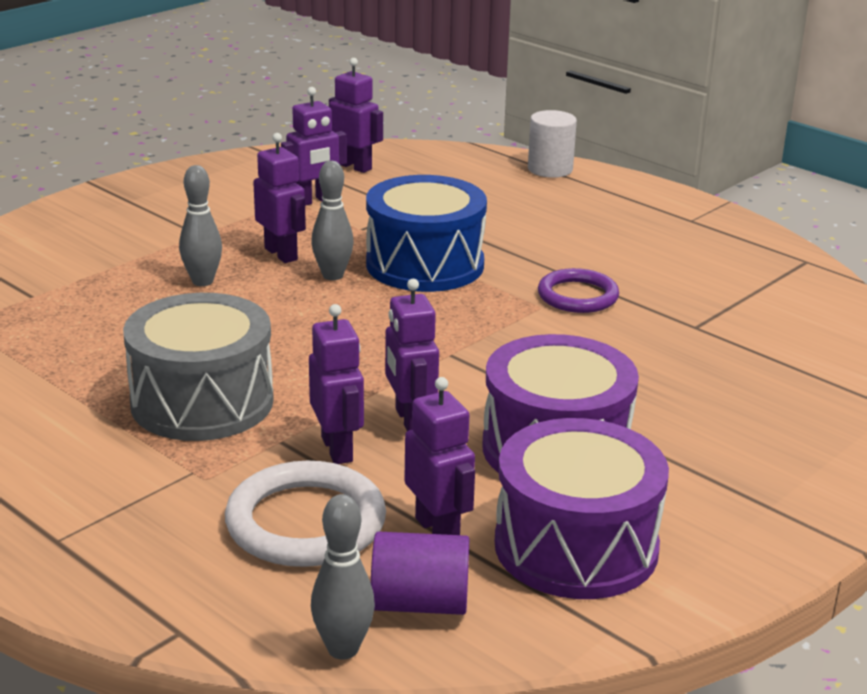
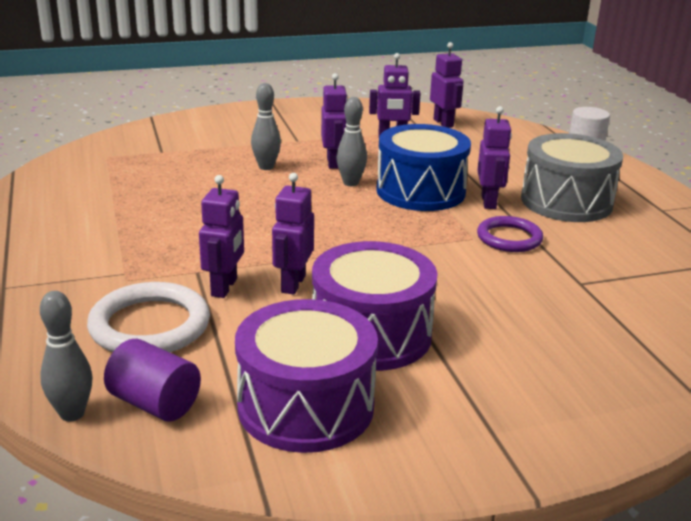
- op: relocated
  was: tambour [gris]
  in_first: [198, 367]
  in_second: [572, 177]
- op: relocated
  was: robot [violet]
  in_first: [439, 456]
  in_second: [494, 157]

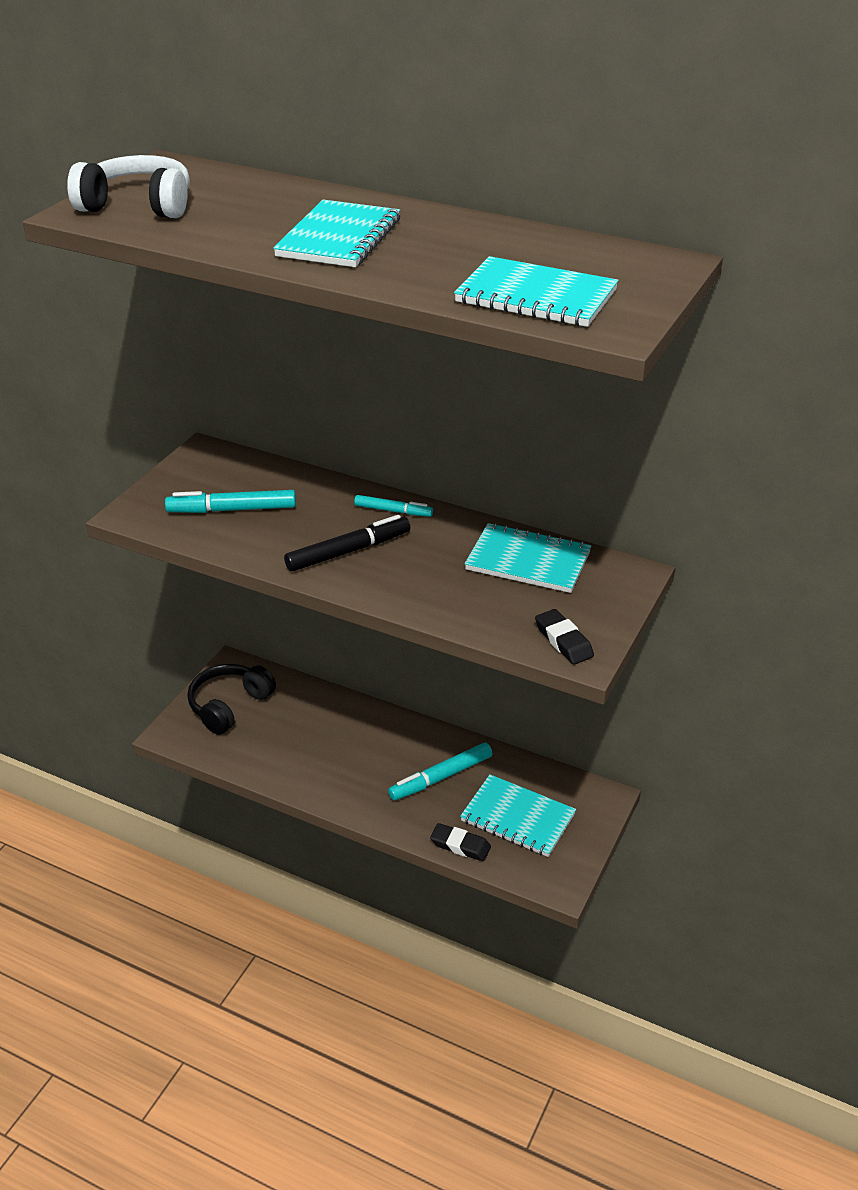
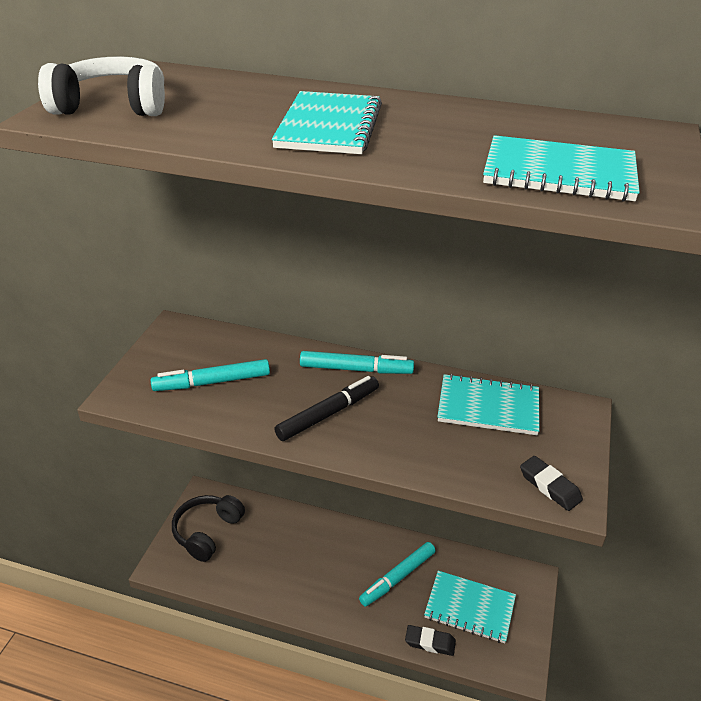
- op: size
  was: feutre [turquoise]
  in_first: [393, 506]
  in_second: [357, 362]
  ratio: 1.61

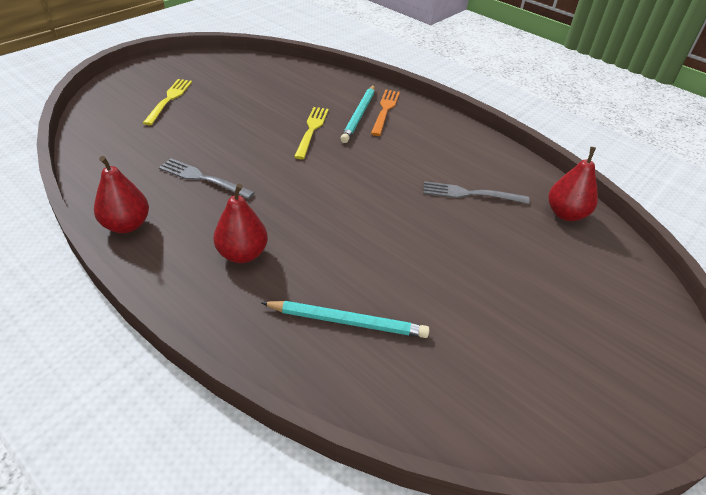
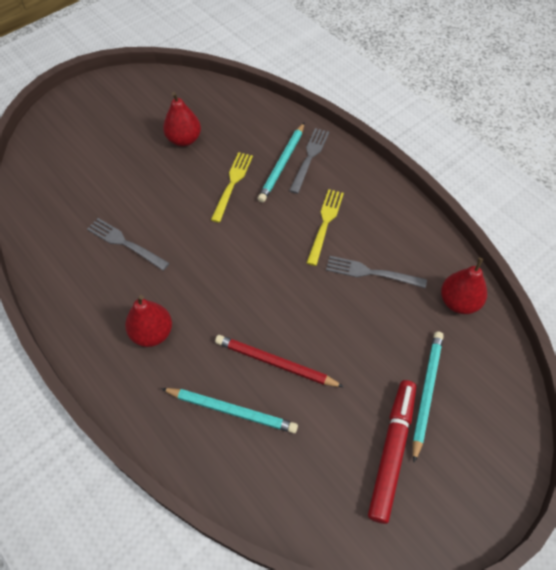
- op: relocated
  was: poire [rouge]
  in_first: [121, 194]
  in_second: [182, 119]
- op: relocated
  was: fourchette [jaune]
  in_first: [167, 102]
  in_second: [325, 227]
- op: colour
  was: fourchette [orange]
  now: fourchette [gris]
  in_first: [385, 113]
  in_second: [309, 161]
- op: appeared
  now: crayon [rouge]
  in_second: [279, 361]
- op: appeared
  now: feutre [rouge]
  in_second: [392, 452]
- op: appeared
  now: crayon [turquoise]
  in_second: [428, 396]

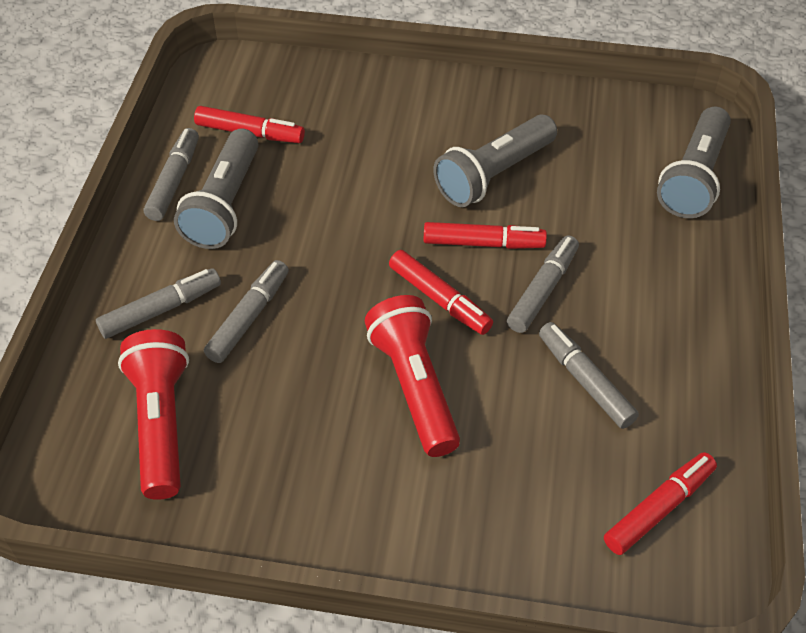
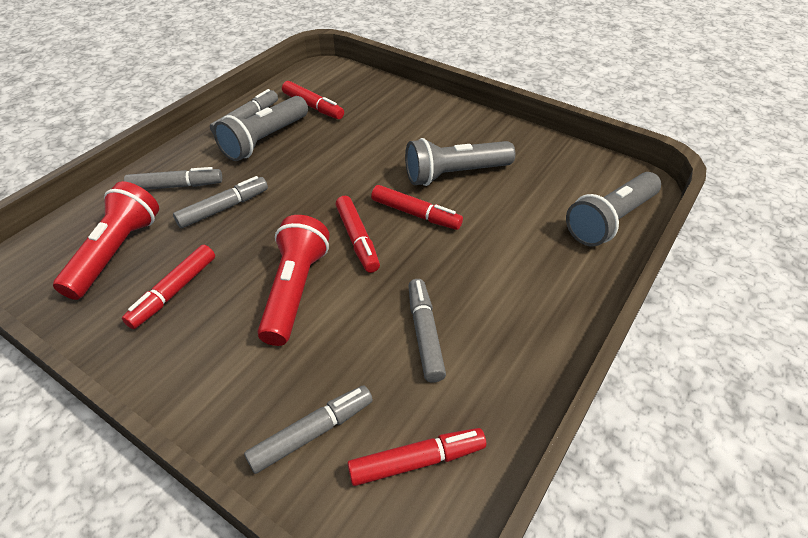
- op: relocated
  was: feutre [gris]
  in_first: [543, 284]
  in_second: [308, 429]
- op: appeared
  now: feutre [rouge]
  in_second: [168, 287]

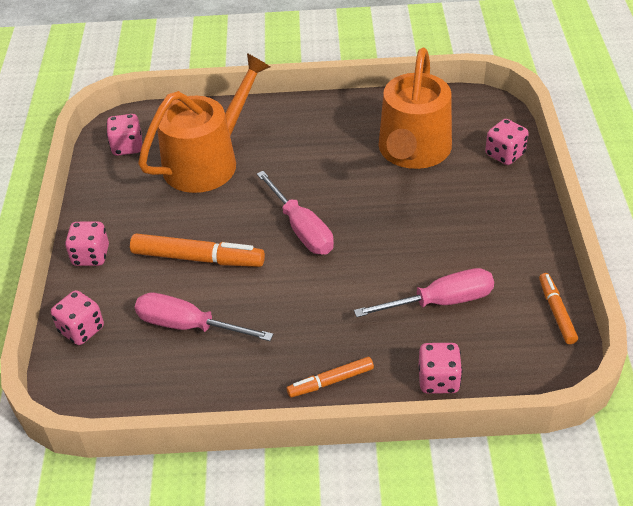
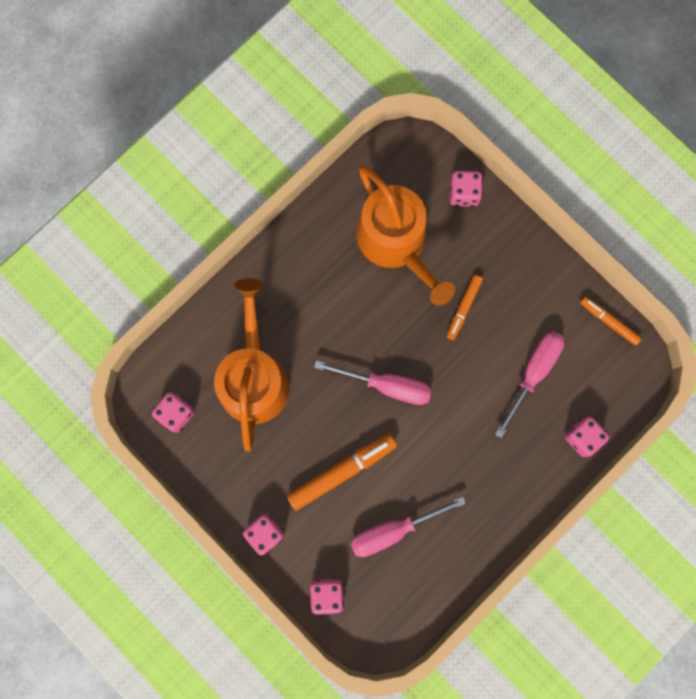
- op: relocated
  was: feutre [orange]
  in_first: [330, 377]
  in_second: [464, 307]

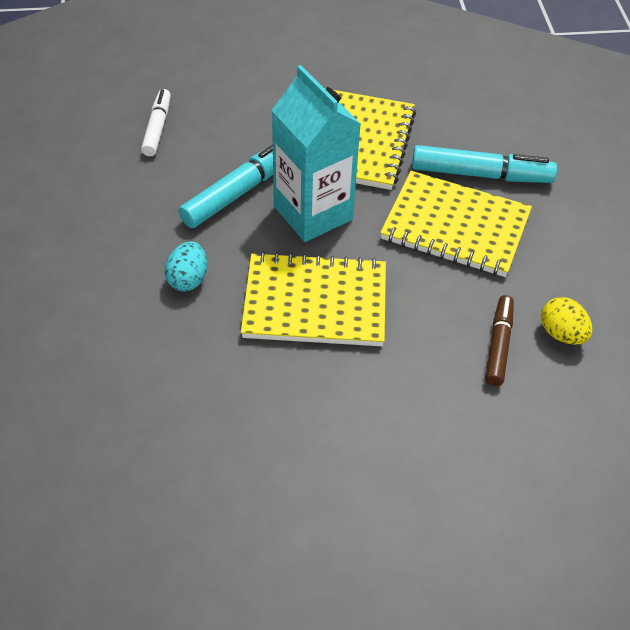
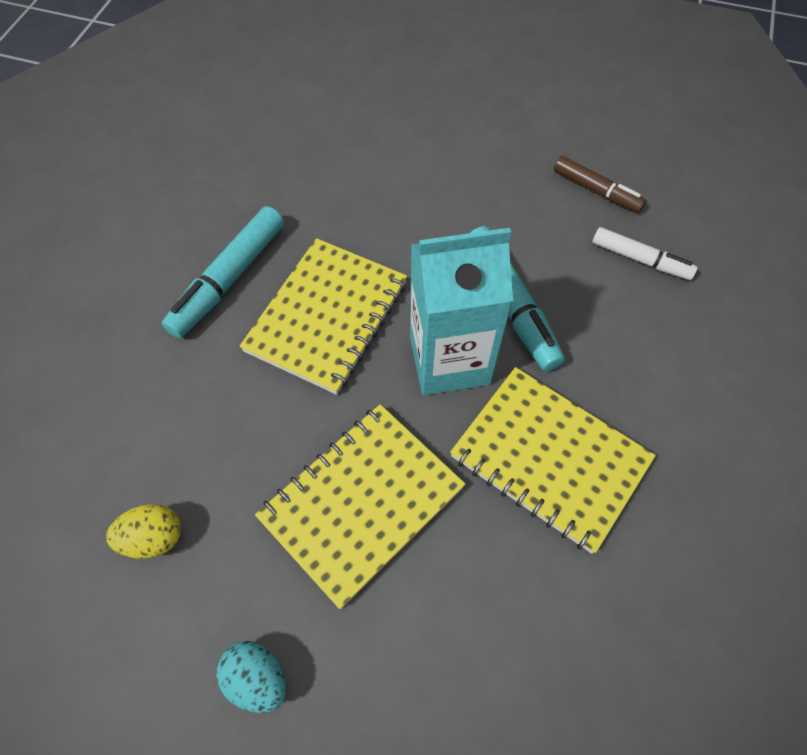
- op: relocated
  was: œuf [turquoise]
  in_first: [186, 266]
  in_second: [251, 677]
- op: relocated
  was: feutre [turquoise]
  in_first: [484, 164]
  in_second: [223, 272]
- op: relocated
  was: feutre [marron]
  in_first: [500, 340]
  in_second: [600, 184]

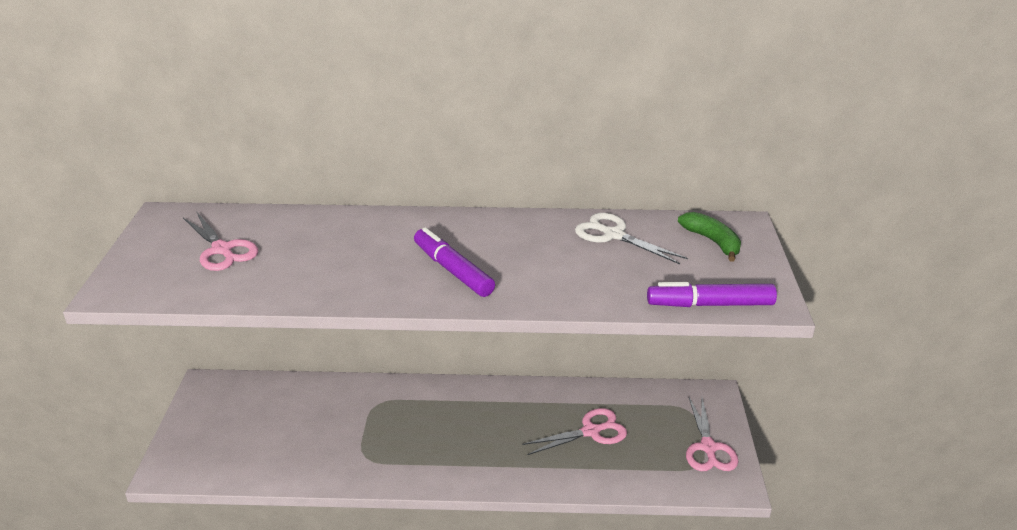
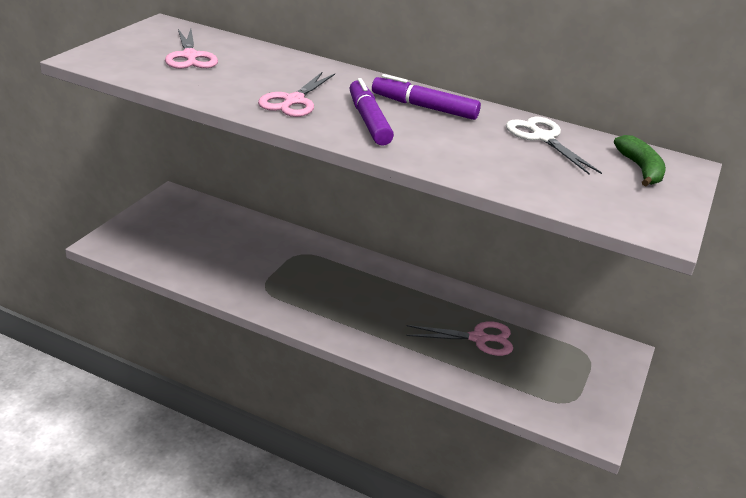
- op: relocated
  was: feutre [violet]
  in_first: [712, 294]
  in_second: [426, 97]
- op: relocated
  was: ciseaux [rose]
  in_first: [712, 434]
  in_second: [296, 94]

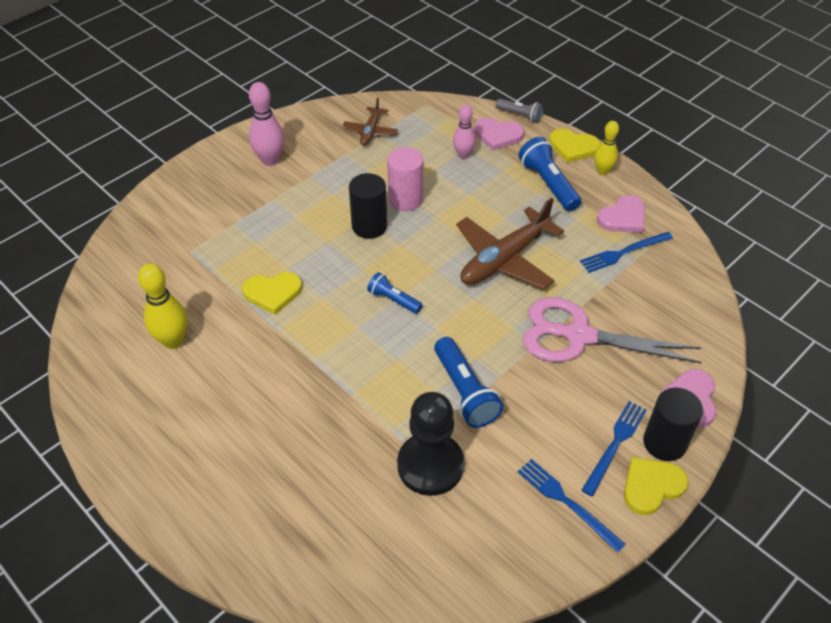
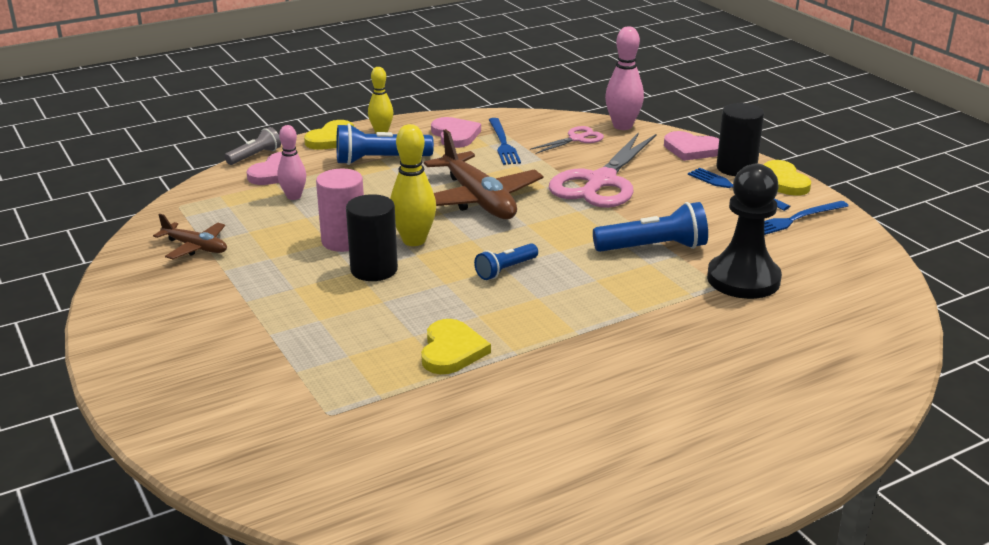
- op: relocated
  was: quille [jaune]
  in_first: [163, 306]
  in_second: [413, 185]
- op: relocated
  was: quille [rose]
  in_first: [266, 124]
  in_second: [624, 78]
- op: appeared
  now: ciseaux [rose]
  in_second: [567, 140]

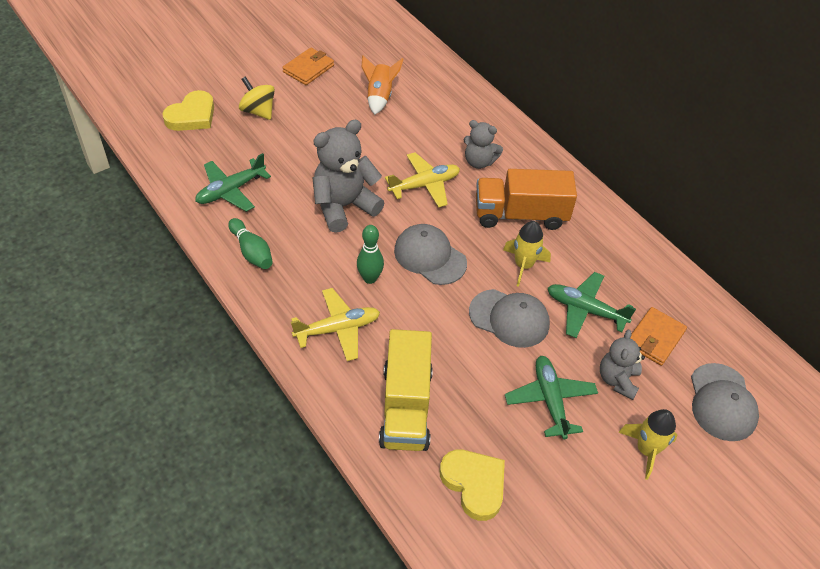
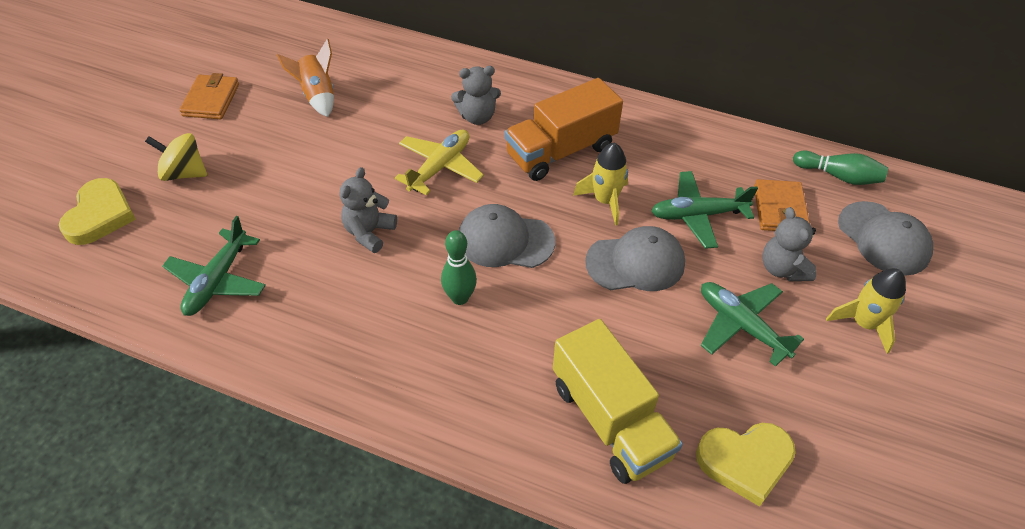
- op: relocated
  was: quille [vert]
  in_first: [250, 243]
  in_second: [840, 167]
- op: missing
  was: avion [jaune]
  in_first: [335, 324]
- op: size
  was: ours en peluche [gris]
  in_first: [348, 176]
  in_second: [368, 210]
  ratio: 0.59
- op: spun
  was: cœur [jaune]
  in_first: [472, 485]
  in_second: [746, 465]
  clockwise: 150

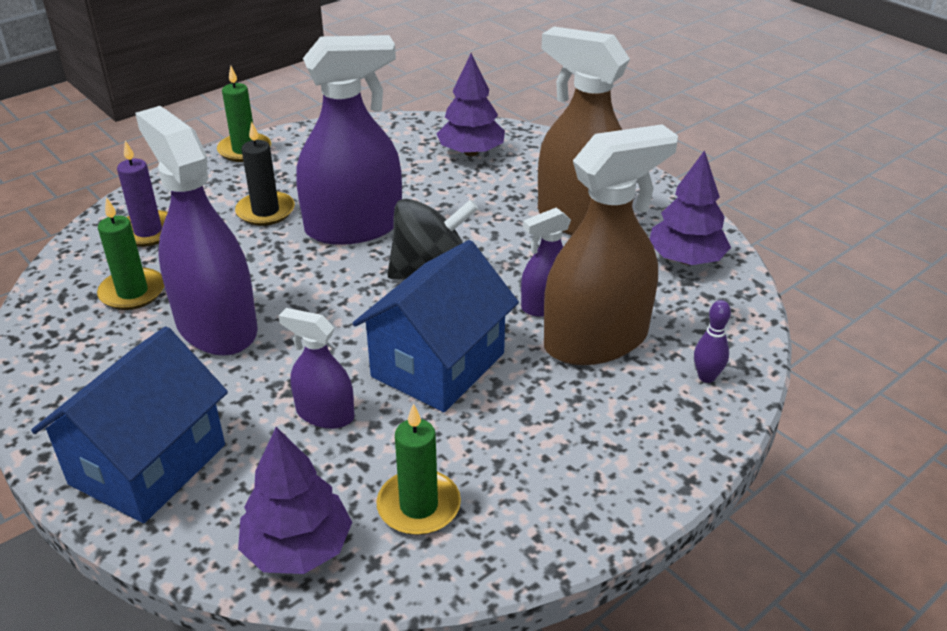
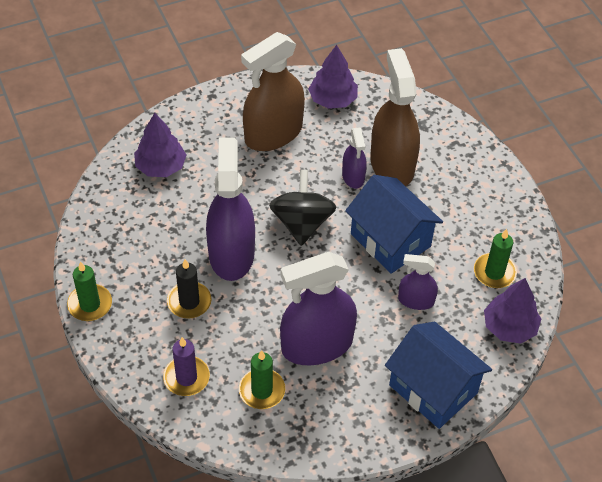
- op: spun
  was: vaporisateur [violet]
  in_first: [316, 368]
  in_second: [418, 282]
  clockwise: 60
- op: missing
  was: quille [violet]
  in_first: [712, 341]

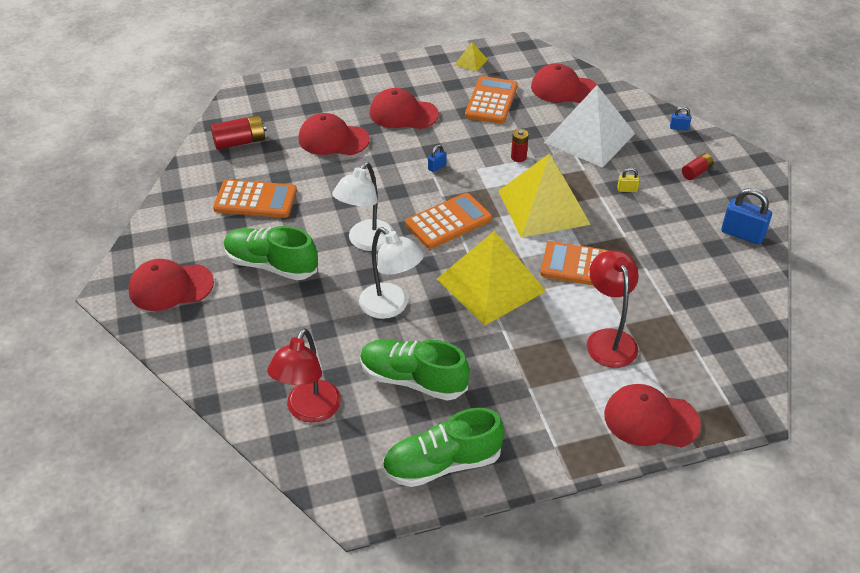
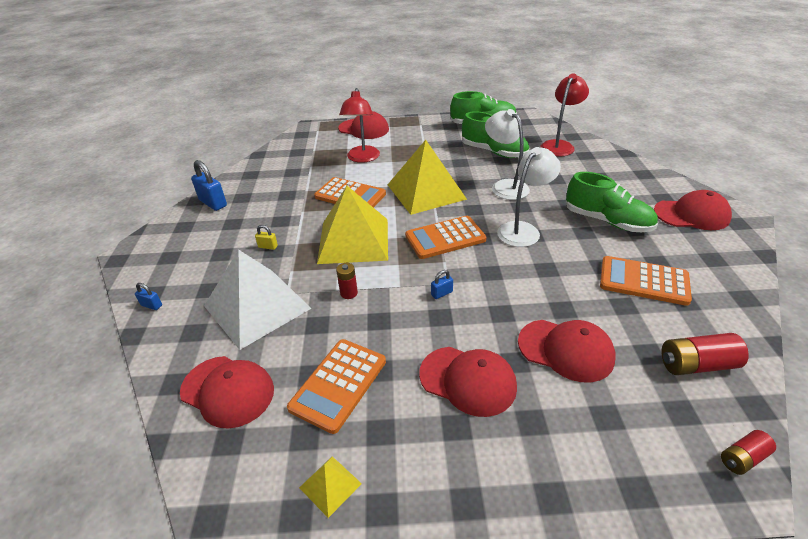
- op: relocated
  was: pile [rouge]
  in_first: [698, 166]
  in_second: [748, 452]

